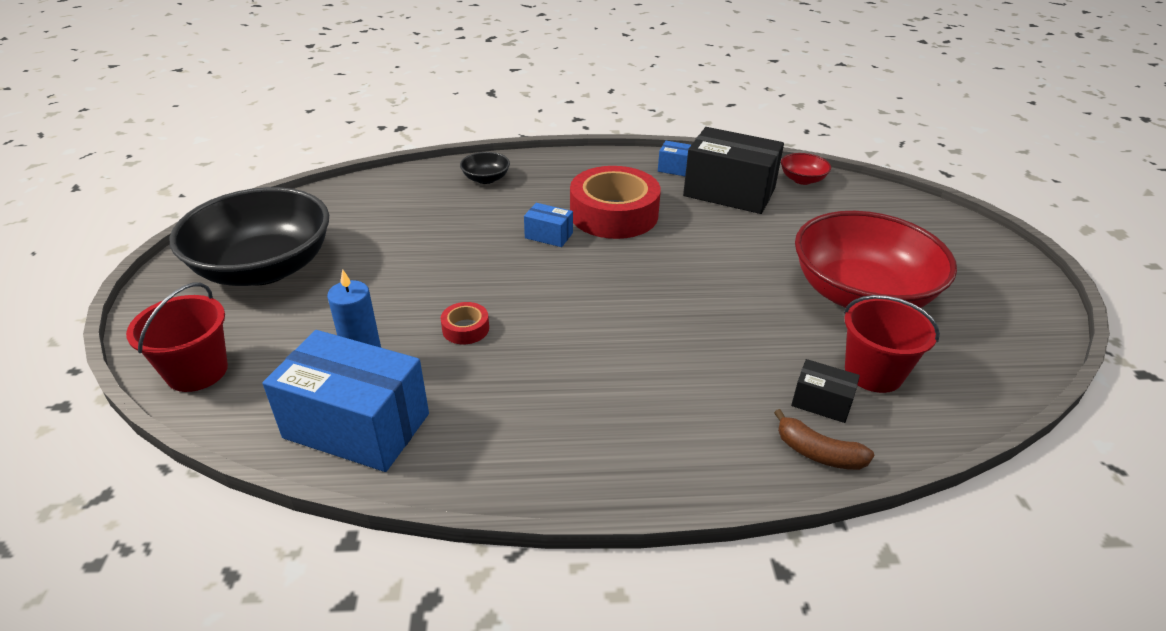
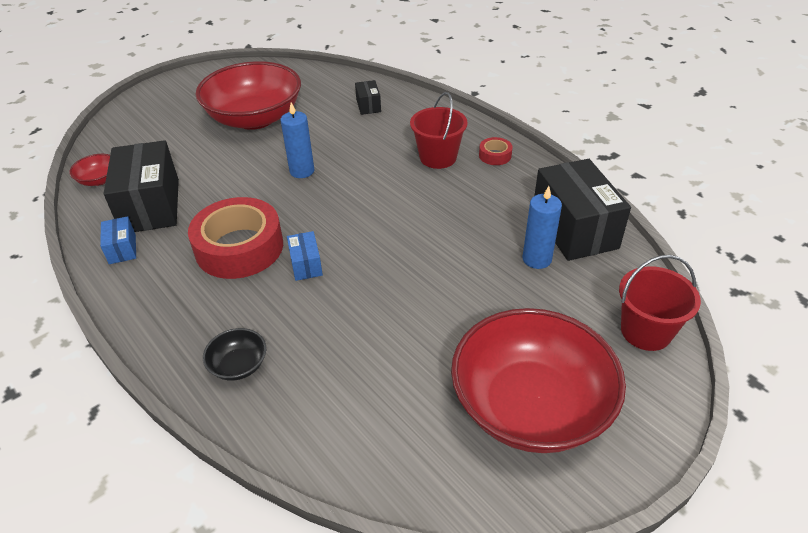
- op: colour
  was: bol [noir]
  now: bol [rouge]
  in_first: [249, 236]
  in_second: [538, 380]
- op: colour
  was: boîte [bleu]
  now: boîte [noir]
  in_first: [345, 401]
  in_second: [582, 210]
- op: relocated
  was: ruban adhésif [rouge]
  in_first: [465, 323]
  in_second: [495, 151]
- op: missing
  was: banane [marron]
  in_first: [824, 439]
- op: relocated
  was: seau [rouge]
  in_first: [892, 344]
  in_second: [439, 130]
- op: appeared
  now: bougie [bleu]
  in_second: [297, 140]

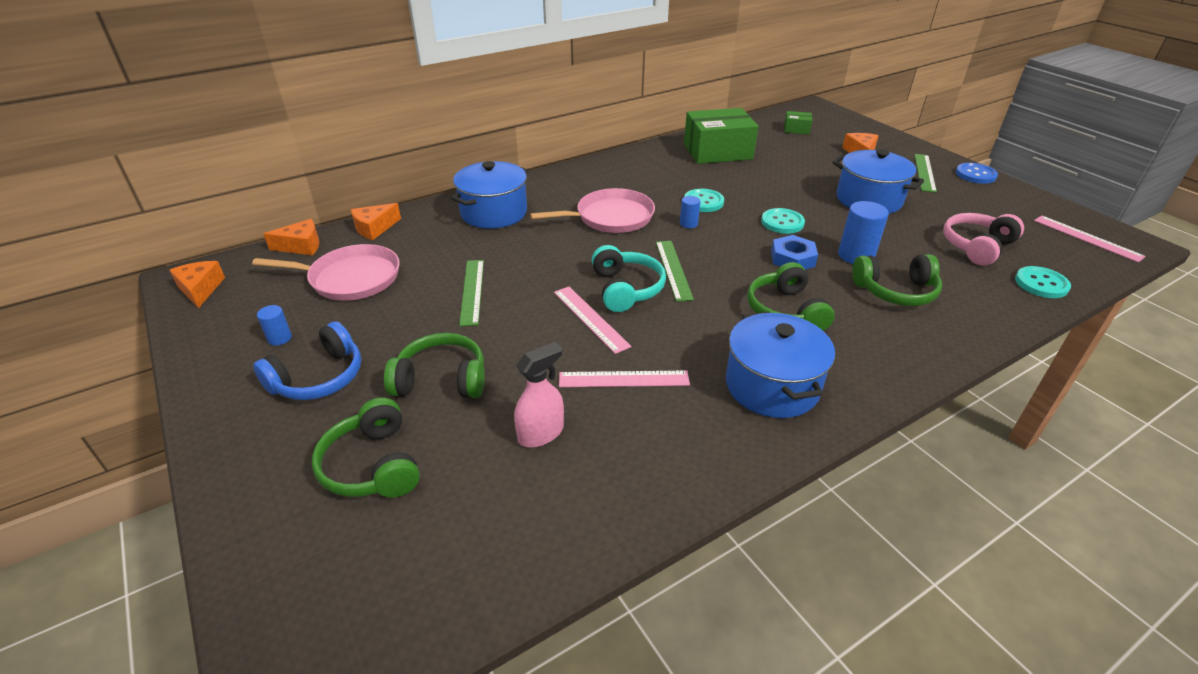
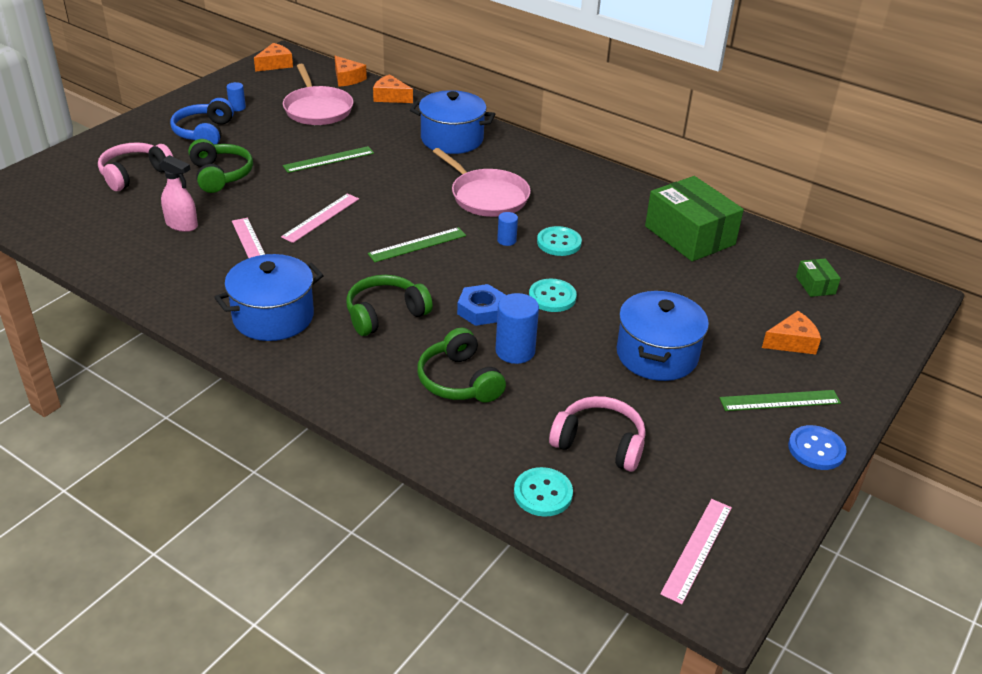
- op: spun
  was: casque audio [bleu]
  in_first: [307, 360]
  in_second: [202, 121]
  clockwise: 75
- op: colour
  was: casque audio [vert]
  now: casque audio [rose]
  in_first: [366, 448]
  in_second: [135, 166]
- op: missing
  was: casque audio [turquoise]
  in_first: [629, 278]

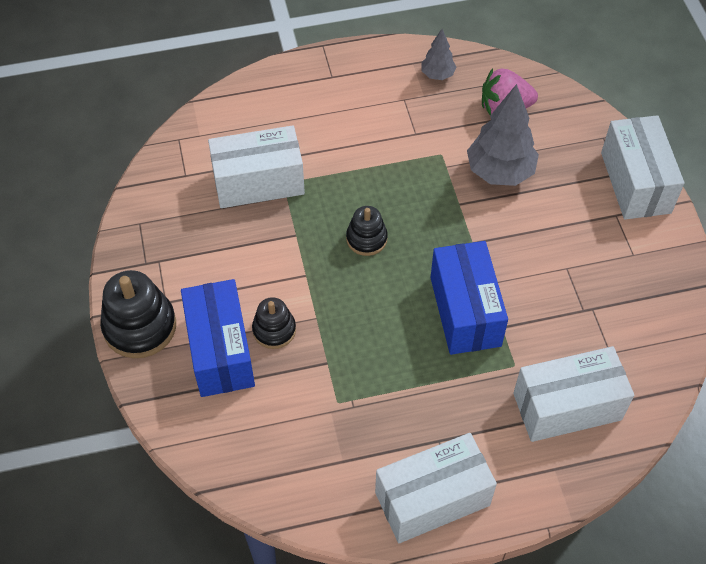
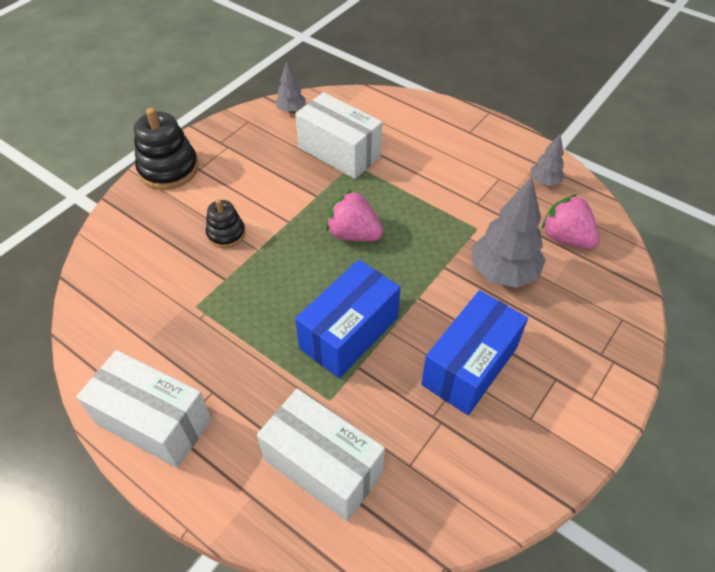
- op: relocated
  was: boîte [bleu]
  in_first: [218, 338]
  in_second: [474, 352]
- op: exchanged
  was: jouet à empiler [noir]
  now: fraise [rose]
  in_first: [367, 231]
  in_second: [354, 215]
- op: missing
  was: boîte [blanc]
  in_first: [642, 167]
- op: appeared
  now: arbre [gris]
  in_second: [290, 87]

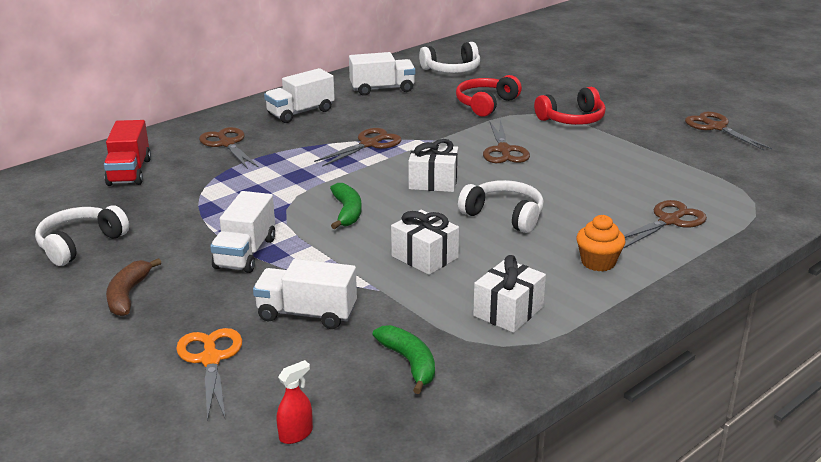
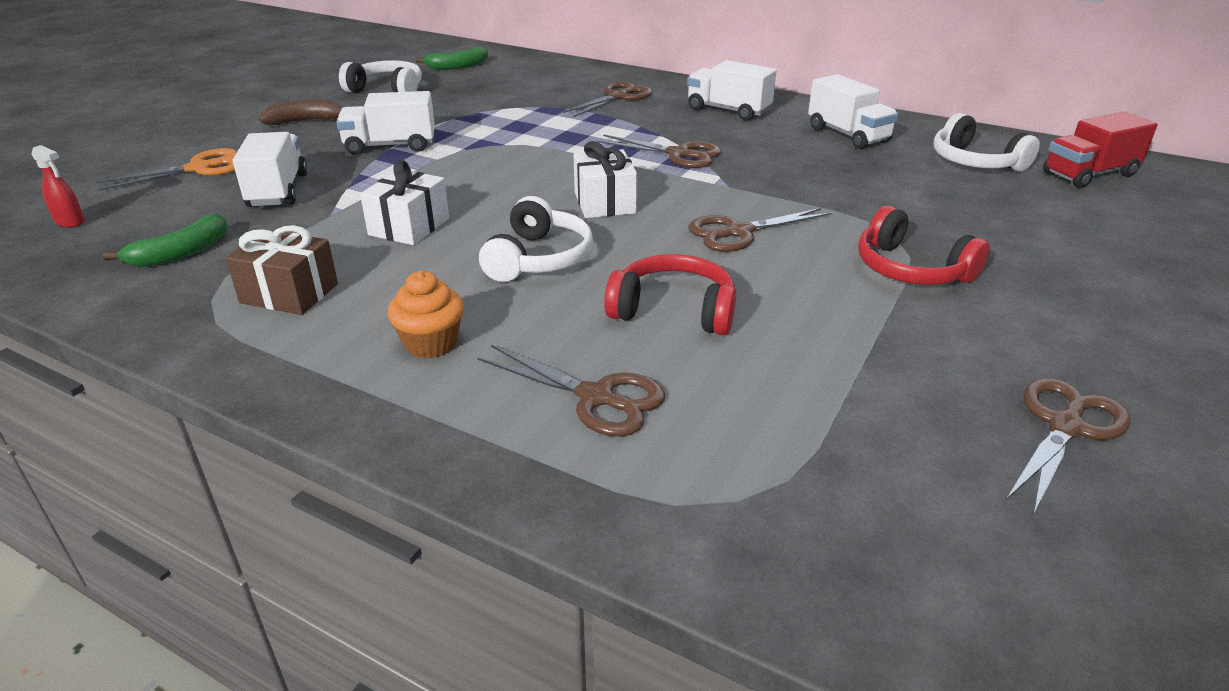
- op: relocated
  was: camion [rouge]
  in_first: [127, 153]
  in_second: [1100, 150]
- op: relocated
  was: banane [vert]
  in_first: [346, 206]
  in_second: [452, 58]
- op: relocated
  was: casque audio [rouge]
  in_first: [489, 96]
  in_second: [670, 294]
- op: colour
  was: cadeau [blanc]
  now: cadeau [marron]
  in_first: [509, 294]
  in_second: [282, 270]

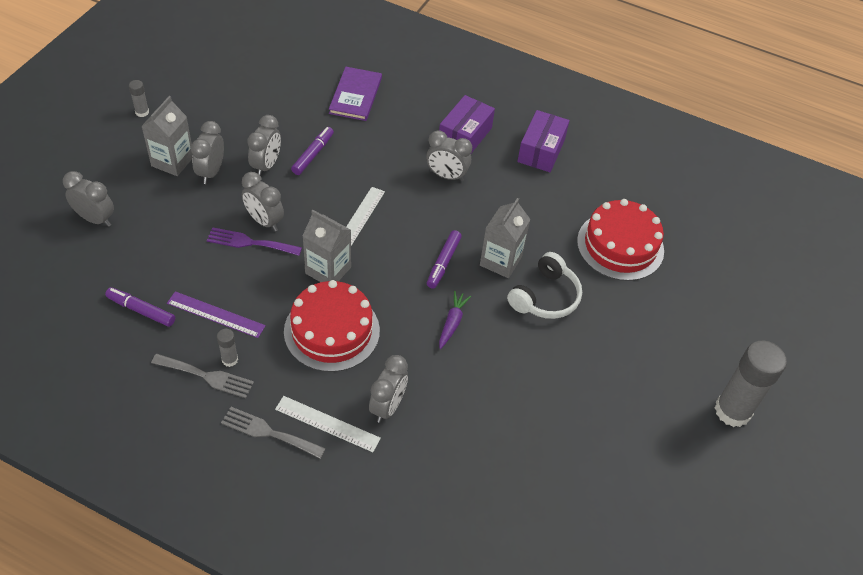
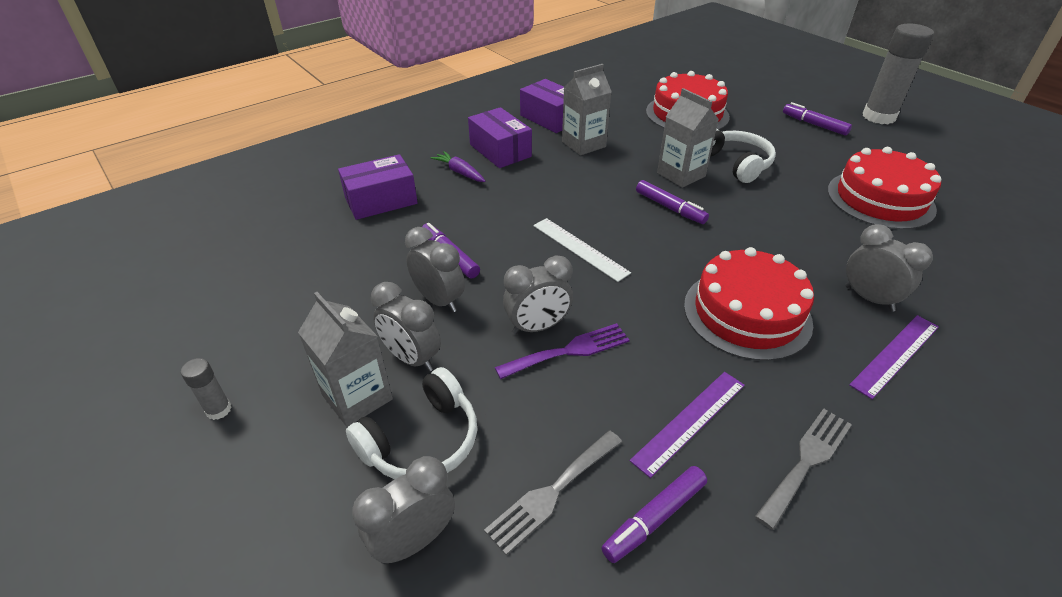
- op: spun
  was: fourchette [violet]
  in_first: [254, 241]
  in_second: [562, 351]
  clockwise: -150
- op: missing
  was: bâton de colle [gris]
  in_first: [227, 348]
- op: relocated
  was: fourchette [gris]
  in_first: [273, 433]
  in_second: [553, 493]
- op: colour
  was: règle [blanc]
  now: règle [violet]
  in_first: [328, 424]
  in_second: [894, 357]
- op: relocated
  was: brique de lait [gris]
  in_first: [326, 246]
  in_second: [587, 110]
- op: exchanged
  was: livre [violet]
  now: boîte [violet]
  in_first: [355, 94]
  in_second: [378, 187]
- op: missing
  was: réveil [gris]
  in_first: [449, 156]
- op: relocated
  was: carotte [violet]
  in_first: [455, 320]
  in_second: [458, 166]
- op: appeared
  now: casque audio [blanc]
  in_second: [411, 423]
- op: appeared
  now: feutre [violet]
  in_second: [817, 119]
- op: appeared
  now: gâteau [rouge]
  in_second: [884, 188]

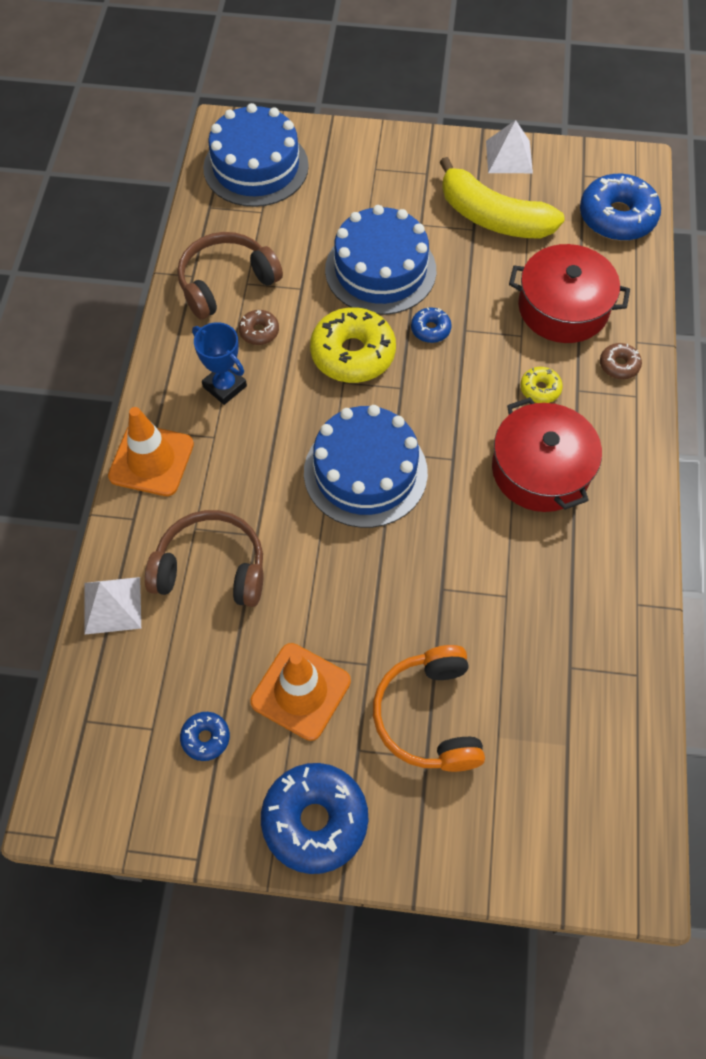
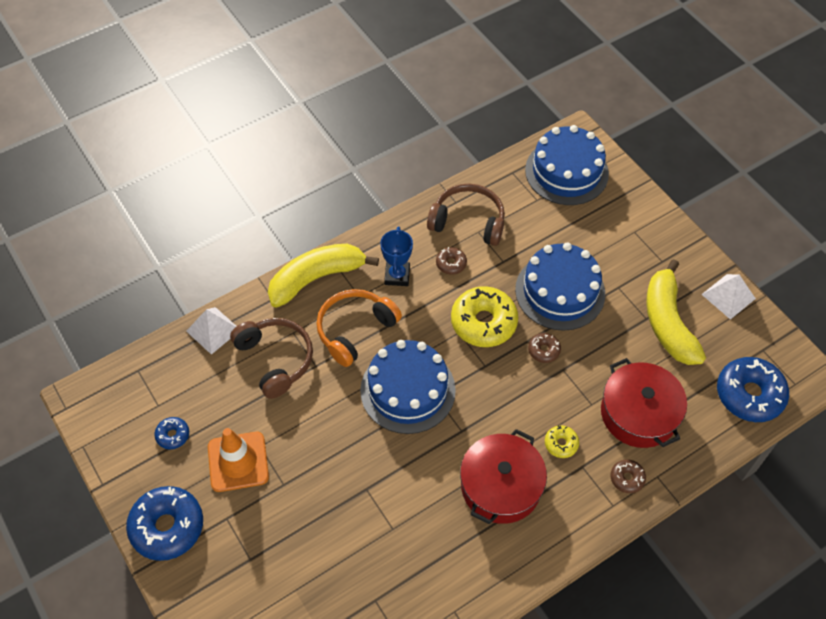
- op: exchanged
  was: cône de chantier [orange]
  now: banane [jaune]
  in_first: [151, 451]
  in_second: [323, 276]
- op: relocated
  was: casque audio [orange]
  in_first: [429, 708]
  in_second: [359, 328]
- op: colour
  was: beignet [bleu]
  now: beignet [marron]
  in_first: [431, 325]
  in_second: [544, 348]

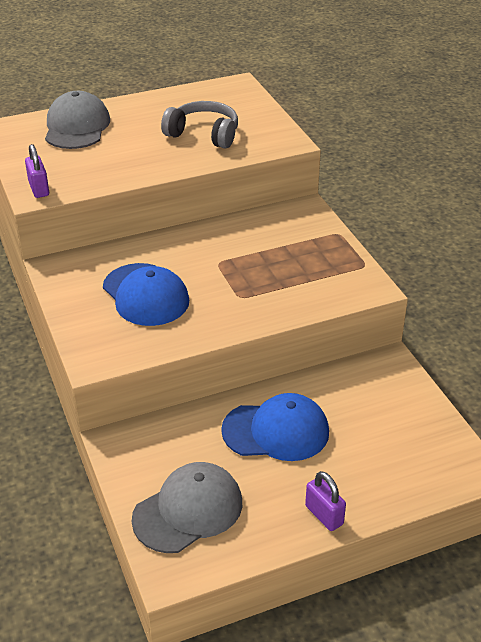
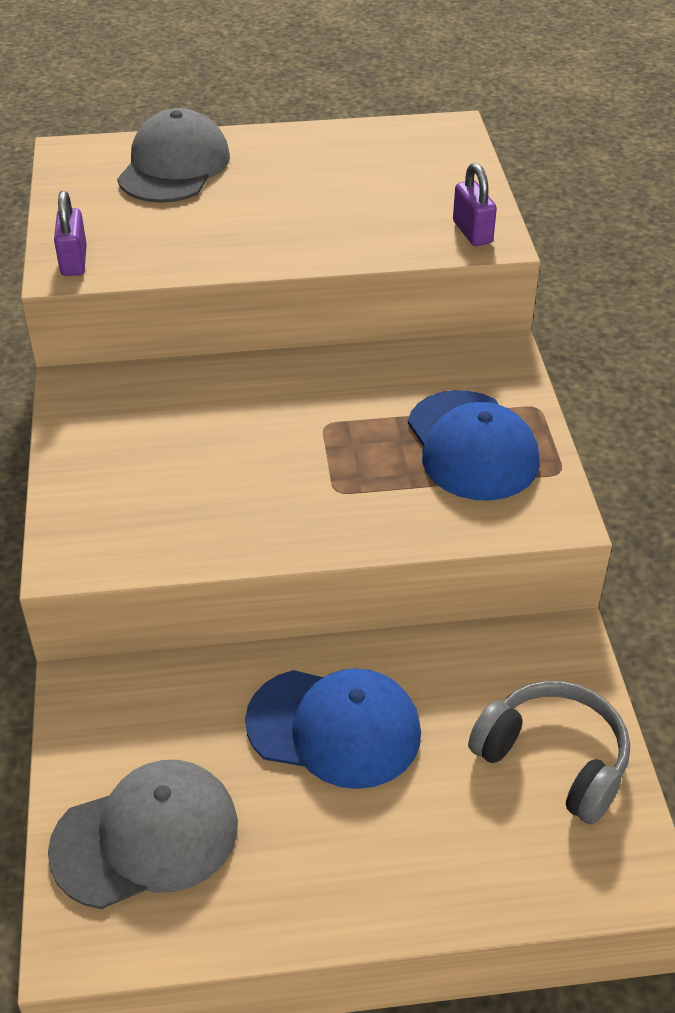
- op: relocated
  was: casquette [bleu]
  in_first: [146, 294]
  in_second: [474, 445]
- op: relocated
  was: casque audio [gris]
  in_first: [199, 124]
  in_second: [549, 753]
- op: relocated
  was: cadenas [violet]
  in_first: [325, 501]
  in_second: [475, 204]

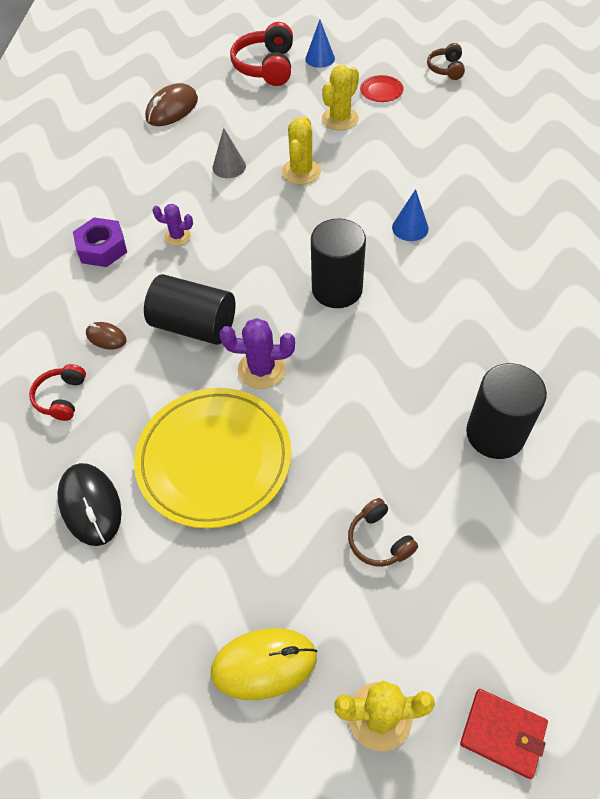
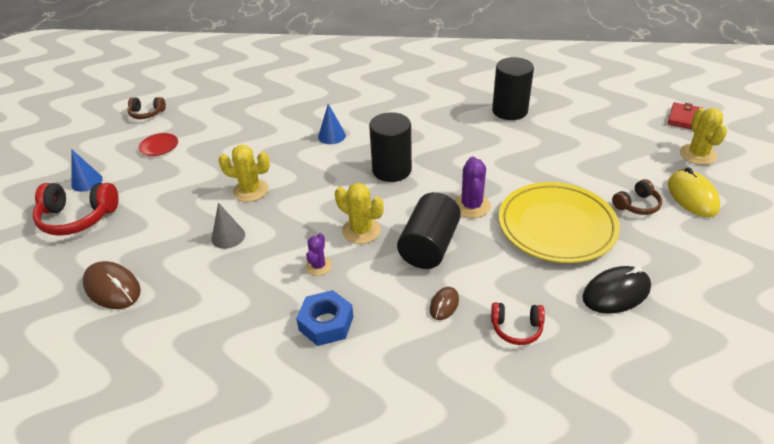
- op: colour
  was: écrou [violet]
  now: écrou [bleu]
  in_first: [100, 242]
  in_second: [325, 318]
- op: relocated
  was: cactus [jaune]
  in_first: [340, 98]
  in_second: [359, 213]
- op: relocated
  was: casque audio [marron]
  in_first: [383, 532]
  in_second: [637, 197]

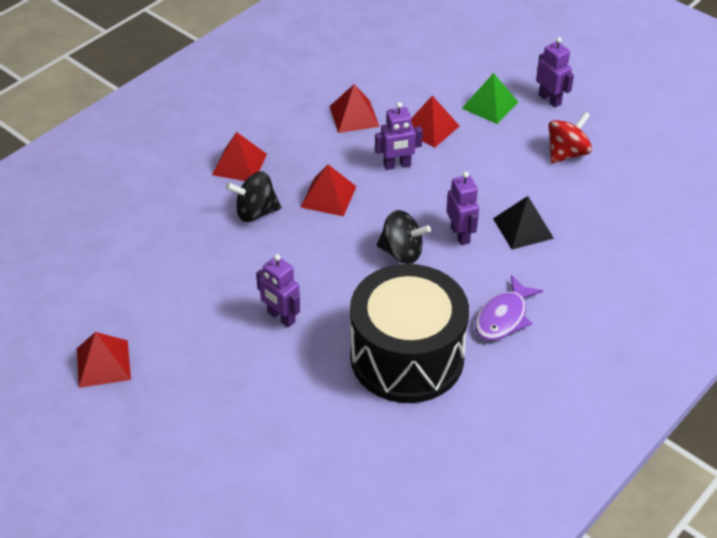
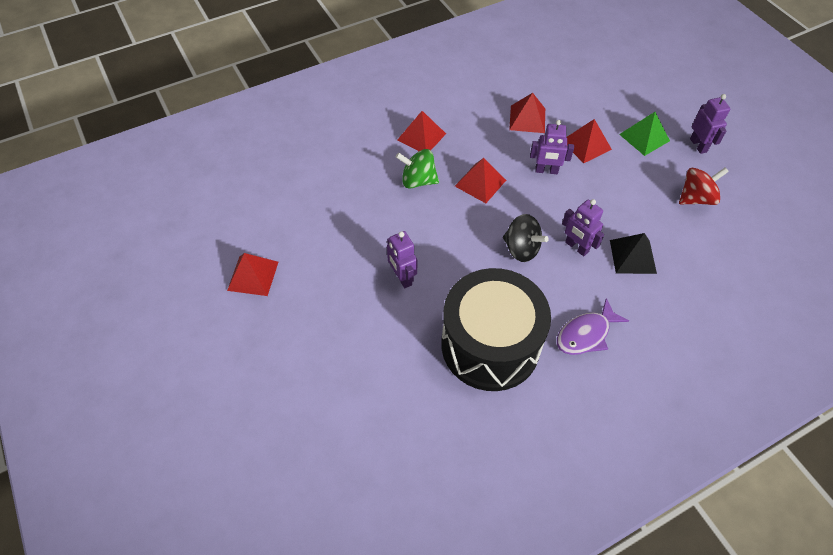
- op: colour
  was: toupie [noir]
  now: toupie [vert]
  in_first: [253, 196]
  in_second: [417, 169]
- op: spun
  was: robot [violet]
  in_first: [462, 208]
  in_second: [583, 227]
  clockwise: 135

